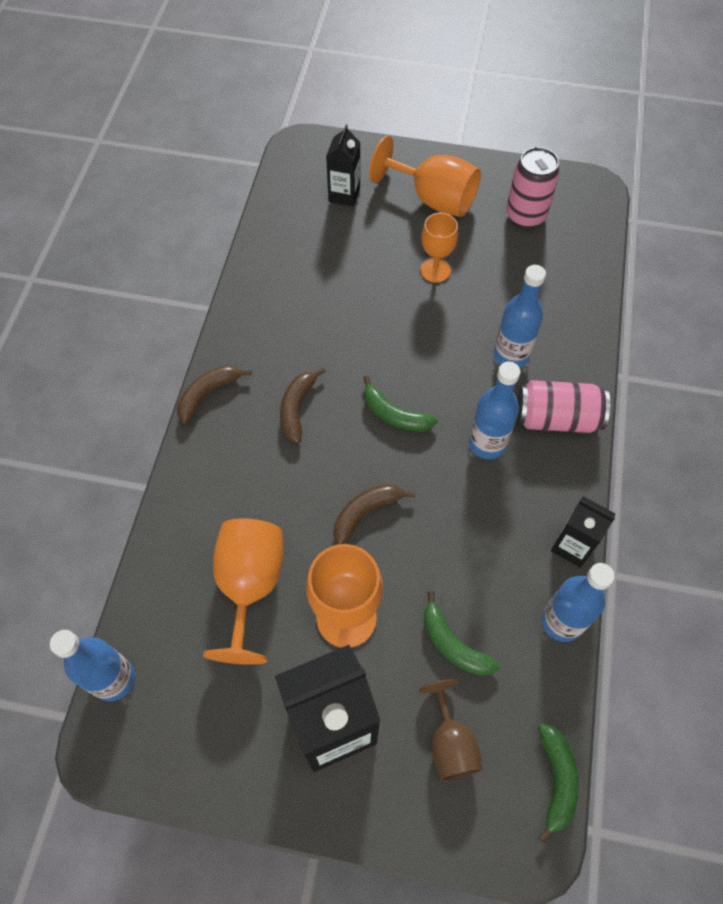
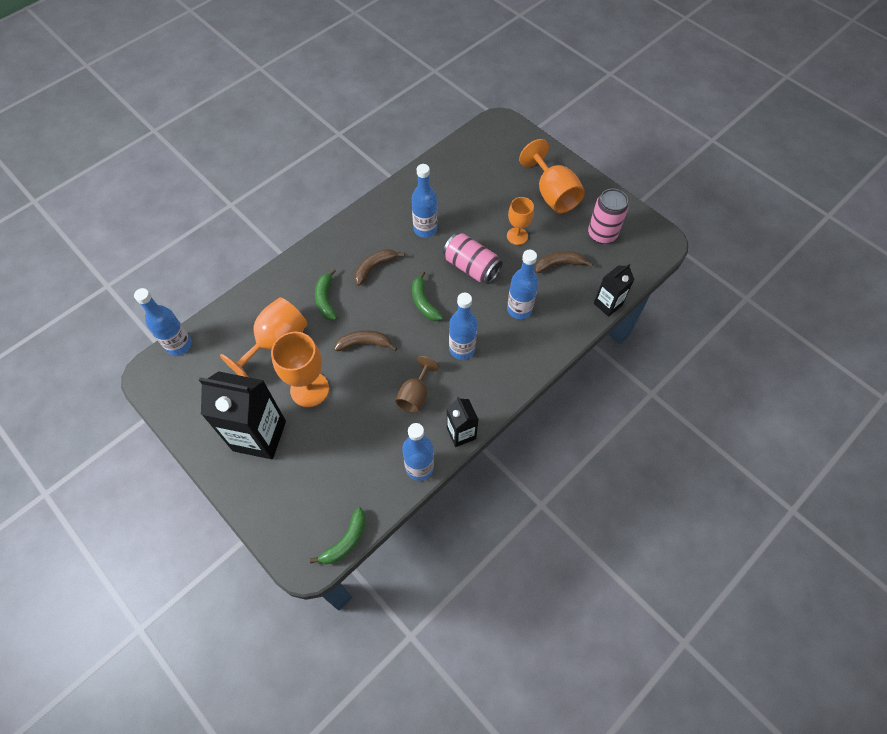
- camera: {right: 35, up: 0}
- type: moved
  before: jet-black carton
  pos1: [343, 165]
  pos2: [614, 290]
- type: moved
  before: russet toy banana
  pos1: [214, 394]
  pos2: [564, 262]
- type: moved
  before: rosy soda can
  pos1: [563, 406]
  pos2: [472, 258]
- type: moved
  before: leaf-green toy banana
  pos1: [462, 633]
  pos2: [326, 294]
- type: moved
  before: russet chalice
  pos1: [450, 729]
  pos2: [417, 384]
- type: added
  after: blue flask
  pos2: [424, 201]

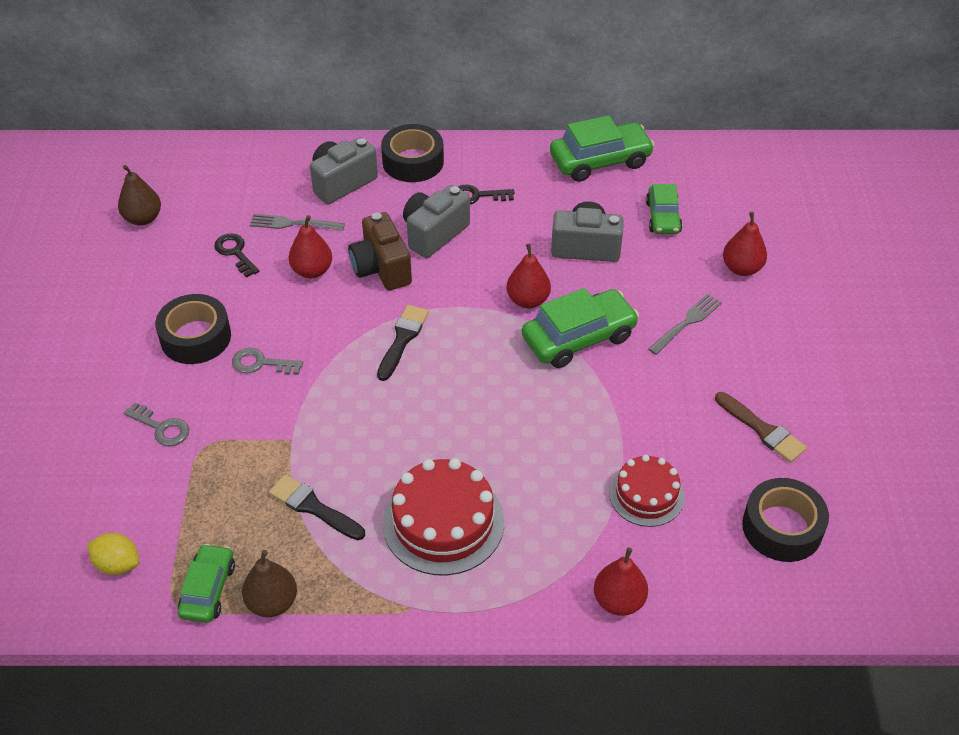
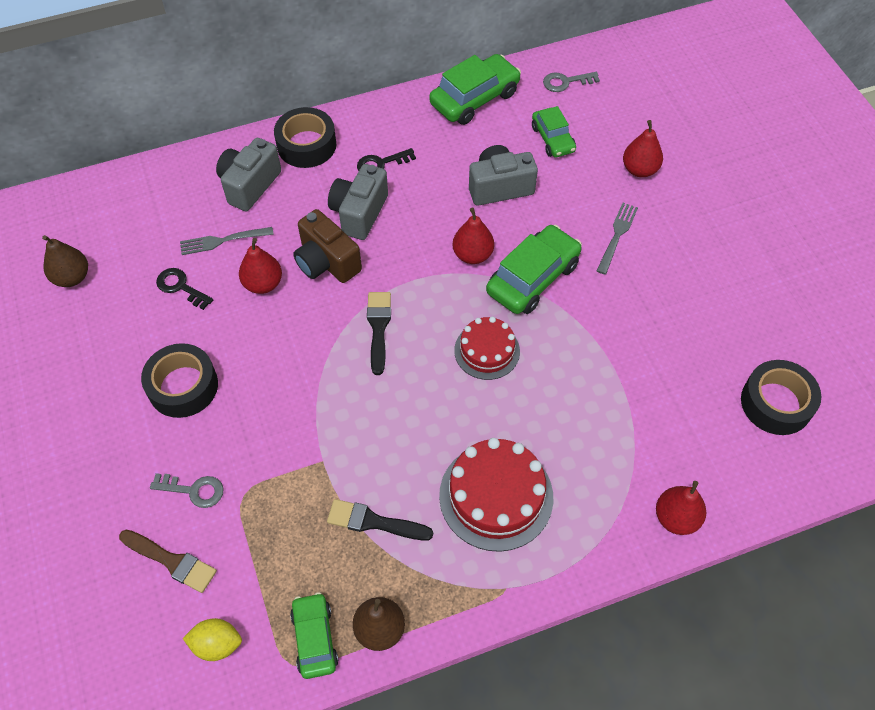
- camera: {right: -20, up: 10}
- type: moved
  before: gray latchkey
  pos1: [267, 361]
  pos2: [571, 82]
- type: moved
  before: russet brush
  pos1: [761, 427]
  pos2: [168, 561]
- type: moved
  before: crimson layer cake
  pos1: [647, 490]
  pos2: [487, 348]

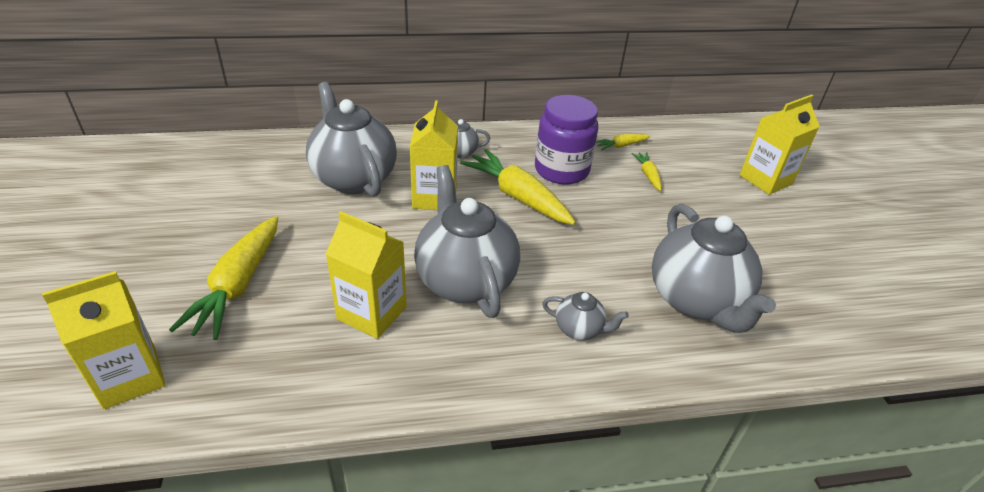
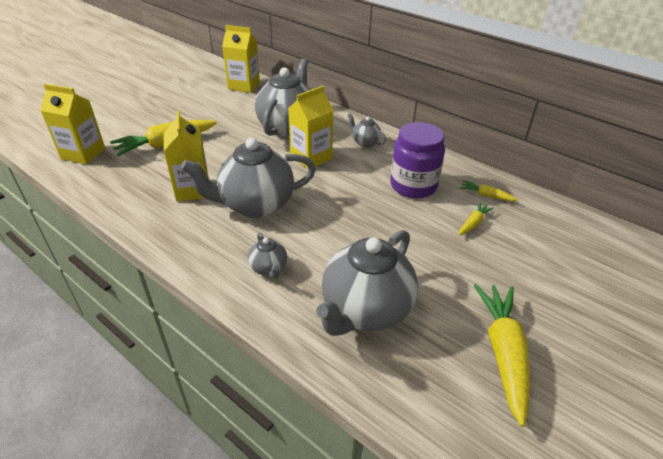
- camera: {right: 50, up: 0}
- type: moved
  before: bright yellow carton
  pos1: [780, 145]
  pos2: [241, 59]
- type: moved
  before: bright yellow carrot
  pos1: [518, 187]
  pos2: [502, 355]
- type: turned
  before: gray teapot
  pos1: [467, 241]
  pos2: [248, 178]
  turn: -135

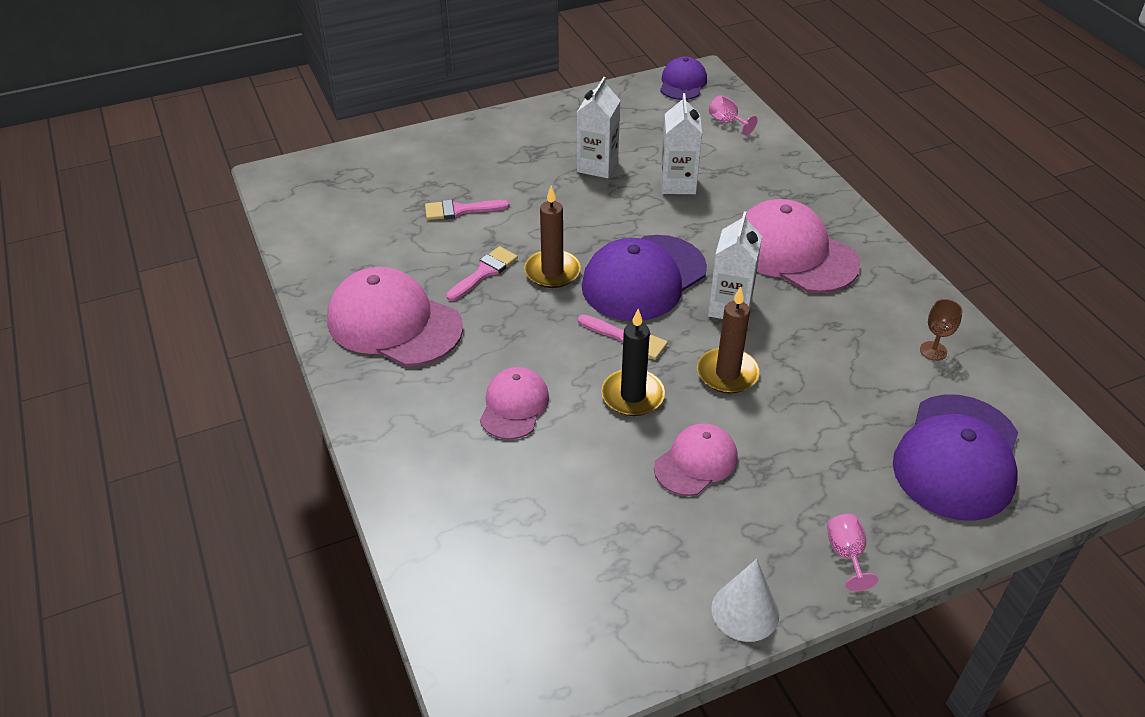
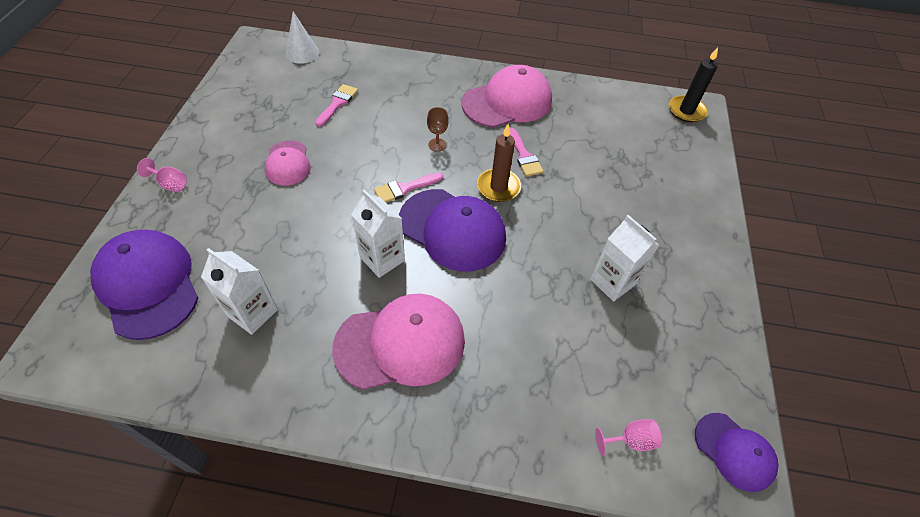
- camera: {right: 120, up: 10}
- type: moved
  before: white carton
  pos1: [681, 143]
  pos2: [239, 291]
- type: moved
  before: rosy brush
  pos1: [467, 209]
  pos2: [336, 105]
- type: turned
  before: royal purple cap
  pos1: [644, 278]
  pos2: [452, 230]
  turn: 135
- type: removed
  before: russet pillar candle
  pos1: [728, 340]
- type: moved
  before: russet chalice
  pos1: [941, 330]
  pos2: [438, 129]
- type: moved
  before: jet-black pillar candle
  pos1: [633, 362]
  pos2: [693, 84]
- type: removed
  before: rosy cap
  pos1: [514, 403]
- type: moved
  before: white cone
  pos1: [745, 600]
  pos2: [302, 38]

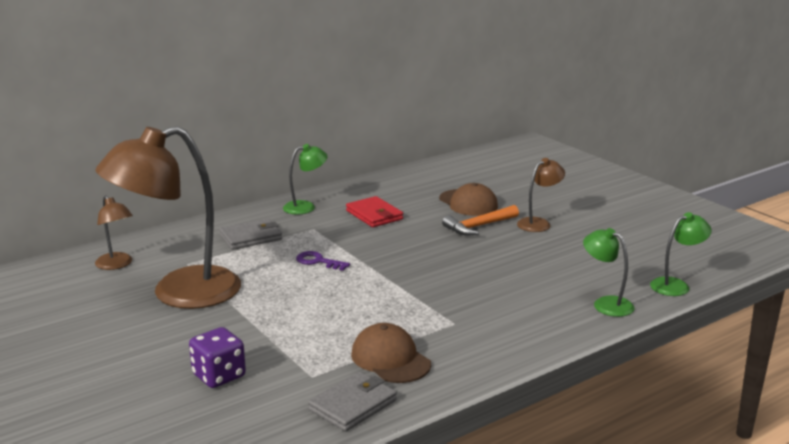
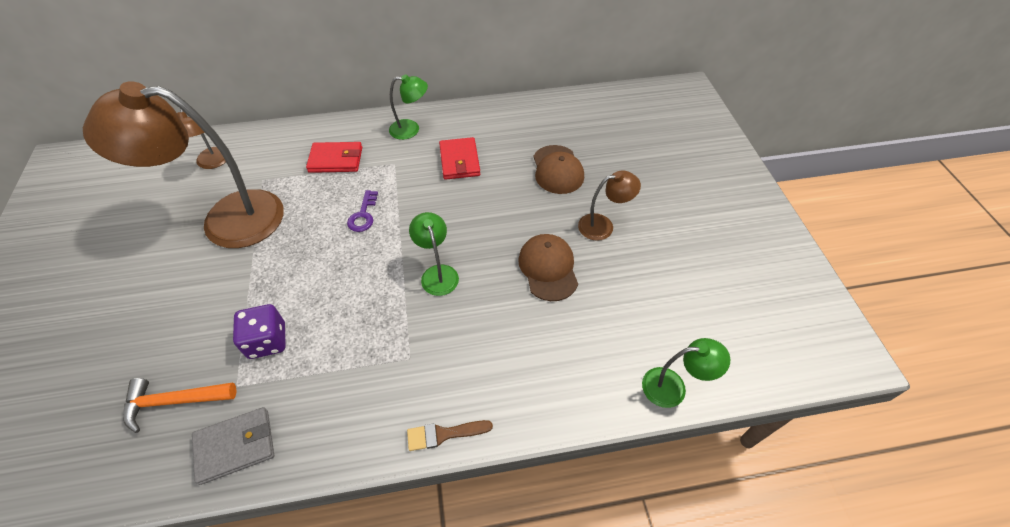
- camera: {right: 25, up: 30}
- type: moved
  before: orange-coloured hammer
  pos1: [480, 220]
  pos2: [180, 405]
- type: recoloured
  before: gray billfold
  after: crimson billfold
  pos1: [250, 234]
  pos2: [334, 157]
- type: moved
  before: leaf-green desk lamp
  pos1: [609, 272]
  pos2: [434, 254]
- type: turned
  before: royal purple latchkey
  pos1: [323, 261]
  pos2: [362, 211]
  turn: -135
- type: moved
  before: russet cap
  pos1: [391, 353]
  pos2: [548, 267]
- type: moved
  before: royal purple dice
  pos1: [217, 357]
  pos2: [259, 331]
- type: added
  after: russet brush
  pos2: [450, 435]

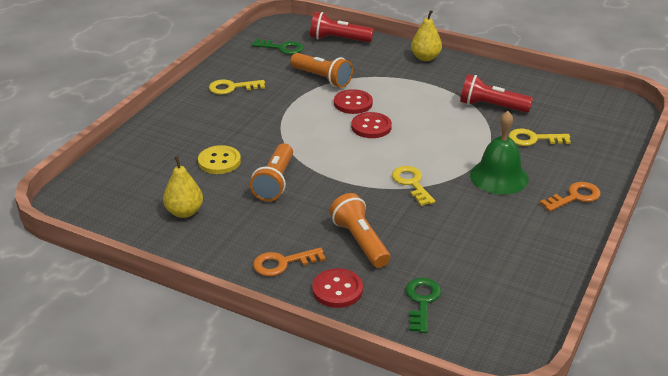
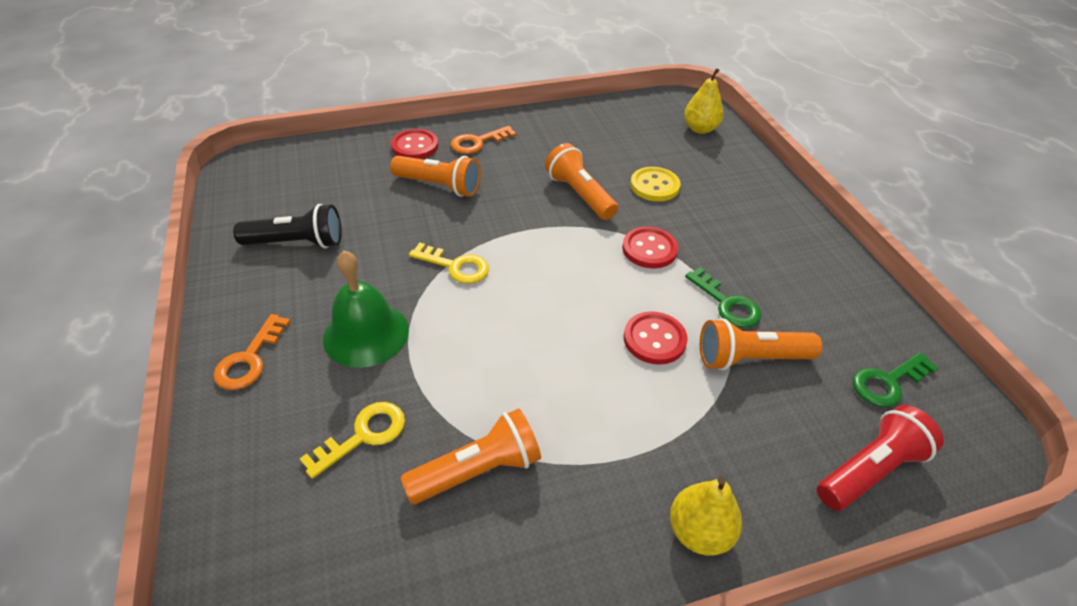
- camera: {right: 135, up: 10}
- type: recoloured
  before: crimson flashlight
  after: orange-coloured flashlight
  pos1: [496, 93]
  pos2: [471, 456]
- type: removed
  before: bright yellow latchkey
  pos1: [237, 87]
- type: moved
  before: crimson sewing button
  pos1: [371, 125]
  pos2: [650, 247]
- type: moved
  before: bright yellow pear fruit
  pos1: [183, 187]
  pos2: [704, 101]
- type: turned
  before: orange-coloured latchkey
  pos1: [289, 261]
  pos2: [483, 140]
  turn: -150
- type: moved
  before: leaf-green latchkey
  pos1: [423, 305]
  pos2: [723, 297]
- type: added
  after: jet-black flashlight
  pos2: [287, 226]

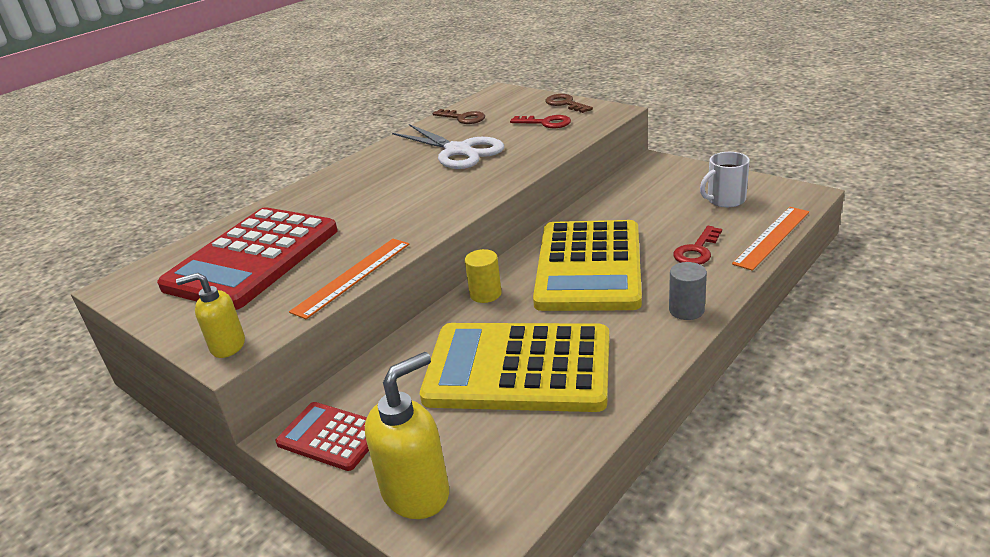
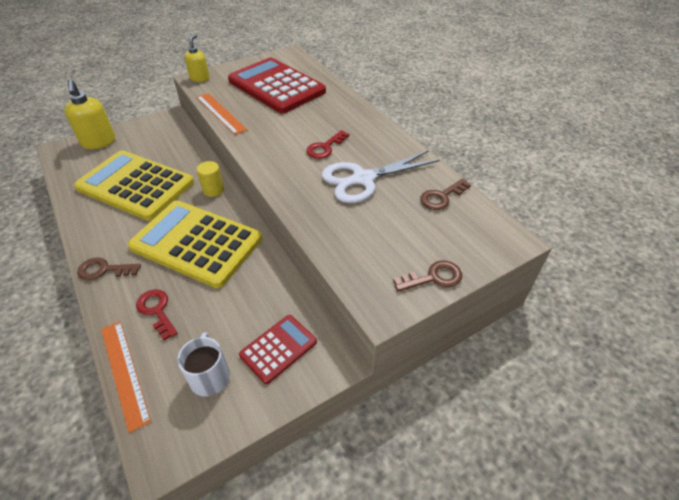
- camera: {right: 105, up: 15}
- type: moved
  before: crimson latchkey
  pos1: [540, 121]
  pos2: [327, 144]
- type: replaced
  before: gray cylinder shape
  after: russet latchkey
  pos1: [688, 291]
  pos2: [109, 268]
- type: turned
  before: bright yellow pocket calculator
  pos1: [514, 367]
  pos2: [134, 185]
  turn: -90
- type: moved
  before: crimson pocket calculator
  pos1: [322, 436]
  pos2: [278, 349]

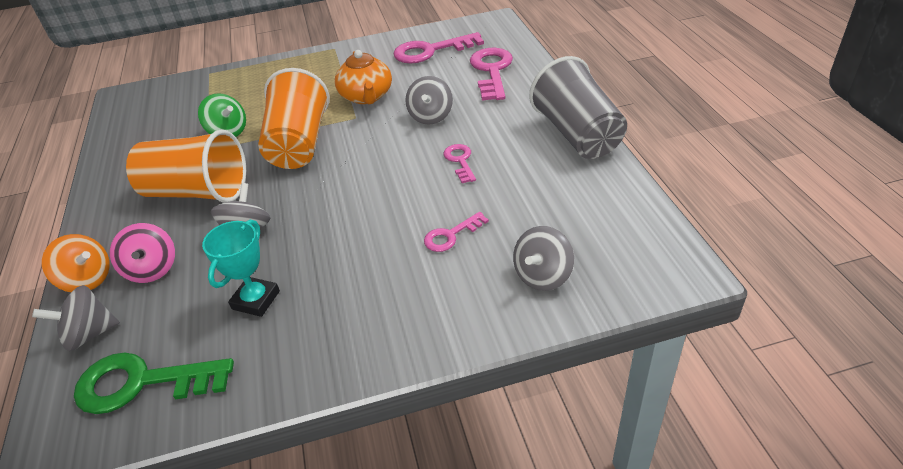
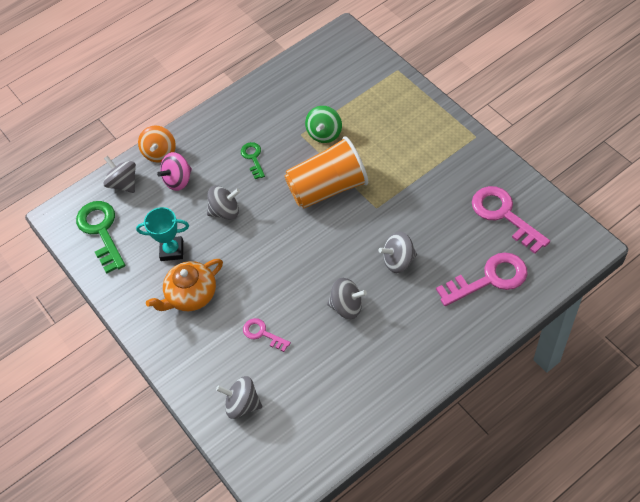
- camera: {right: 70, up: 15}
- type: moved
  before: orange-coloured teapot
  pos1: [363, 77]
  pos2: [184, 285]
- type: removed
  before: gray cup
  pos1: [578, 107]
- type: replaced
  before: orange-coloured cup
  after: leaf-green latchkey
  pos1: [186, 166]
  pos2: [253, 160]
- type: replaced
  before: rosy latchkey
  after: gray whirligig
  pos1: [460, 163]
  pos2: [347, 298]

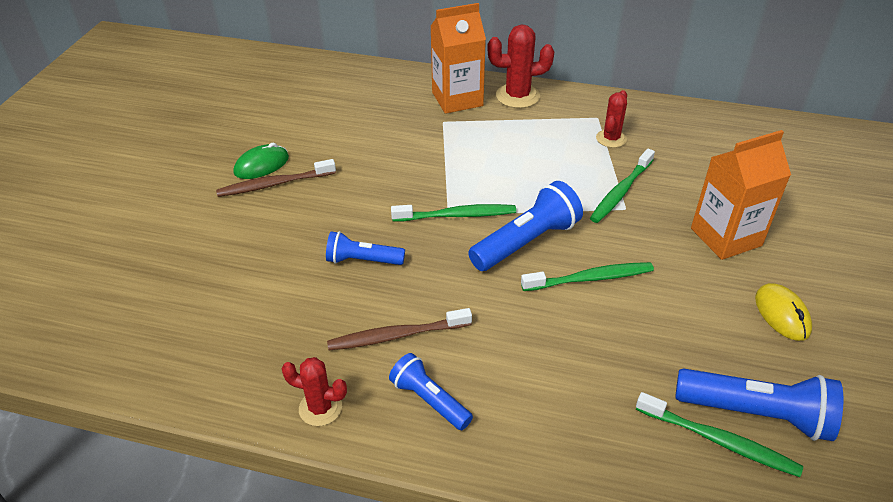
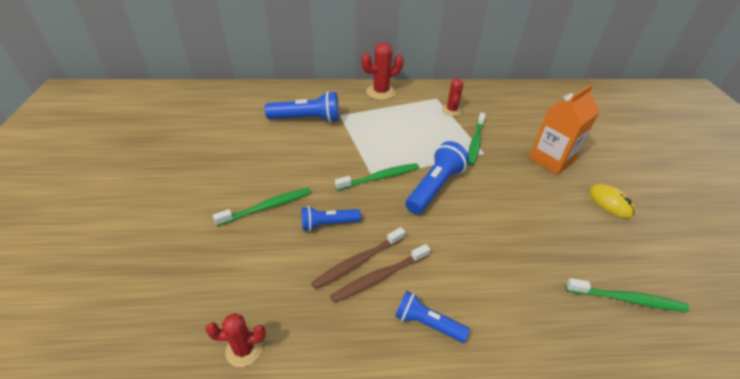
- camera: {right: -20, up: 0}
- type: removed
  before: orange-coloured carton
  pos1: [458, 58]
- type: removed
  before: leaf-green computer mouse
  pos1: [261, 160]
- type: moved
  before: russet tooth brush
  pos1: [276, 178]
  pos2: [358, 258]
- type: moved
  before: leaf-green tooth brush
  pos1: [587, 276]
  pos2: [262, 207]
- type: moved
  before: crimson cactus
  pos1: [314, 391]
  pos2: [235, 340]
- type: moved
  before: blue flashlight
  pos1: [759, 404]
  pos2: [302, 107]

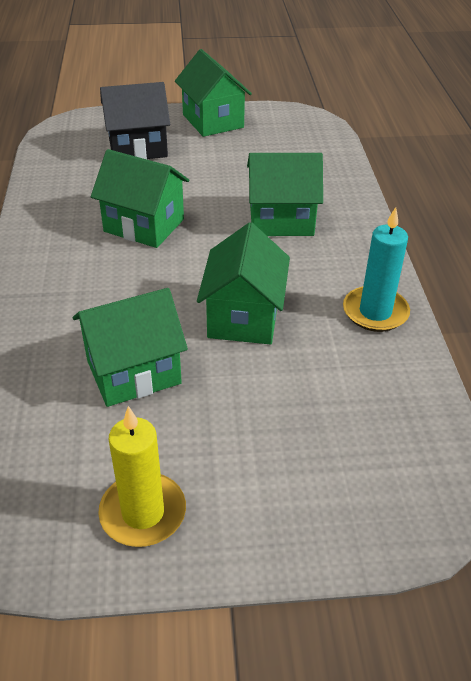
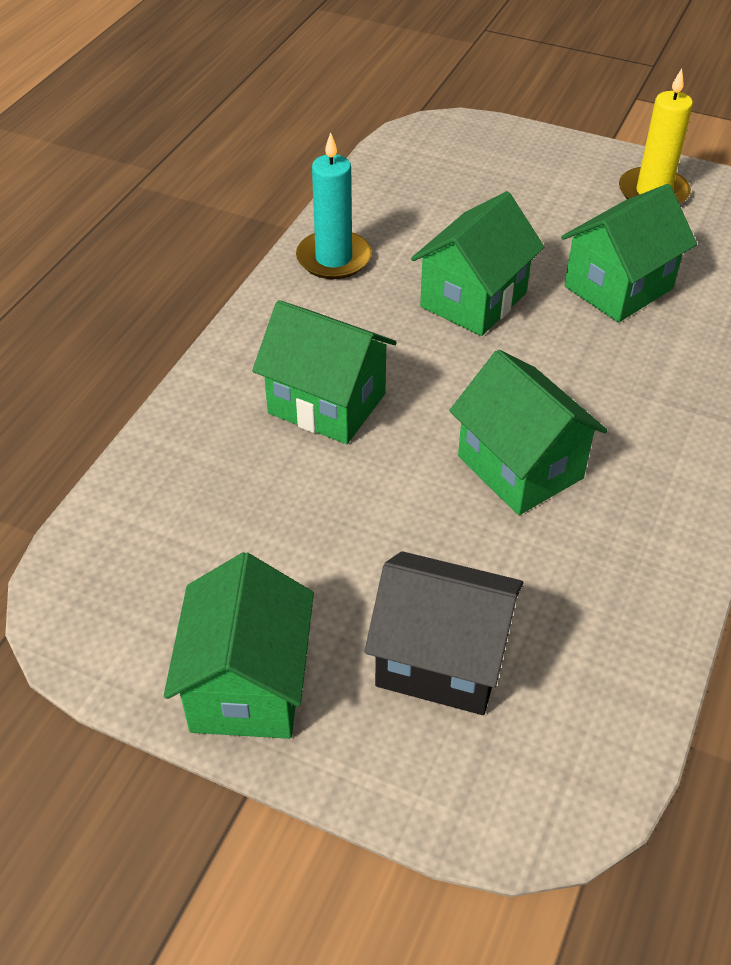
- camera: {right: -150, up: 5}
- type: turned
  before: leaf-green toy house
  pos1: [130, 347]
  pos2: [629, 253]
  turn: -45

